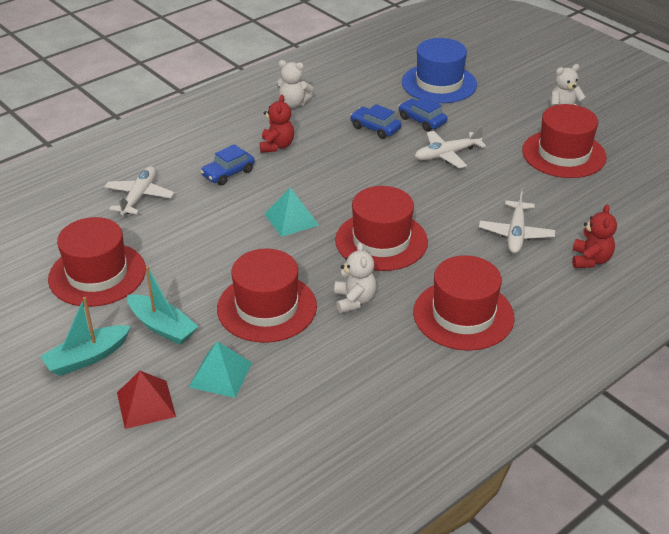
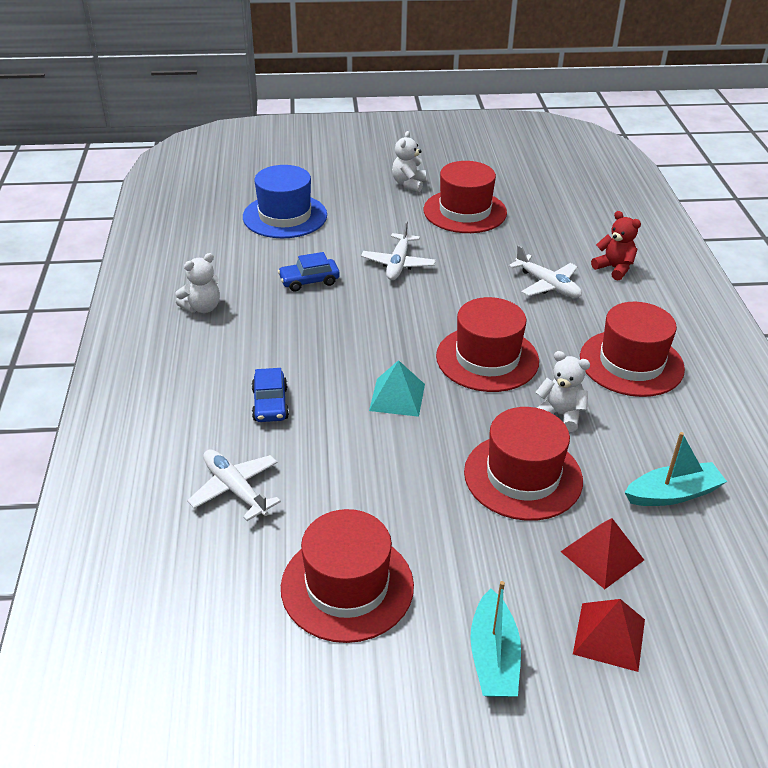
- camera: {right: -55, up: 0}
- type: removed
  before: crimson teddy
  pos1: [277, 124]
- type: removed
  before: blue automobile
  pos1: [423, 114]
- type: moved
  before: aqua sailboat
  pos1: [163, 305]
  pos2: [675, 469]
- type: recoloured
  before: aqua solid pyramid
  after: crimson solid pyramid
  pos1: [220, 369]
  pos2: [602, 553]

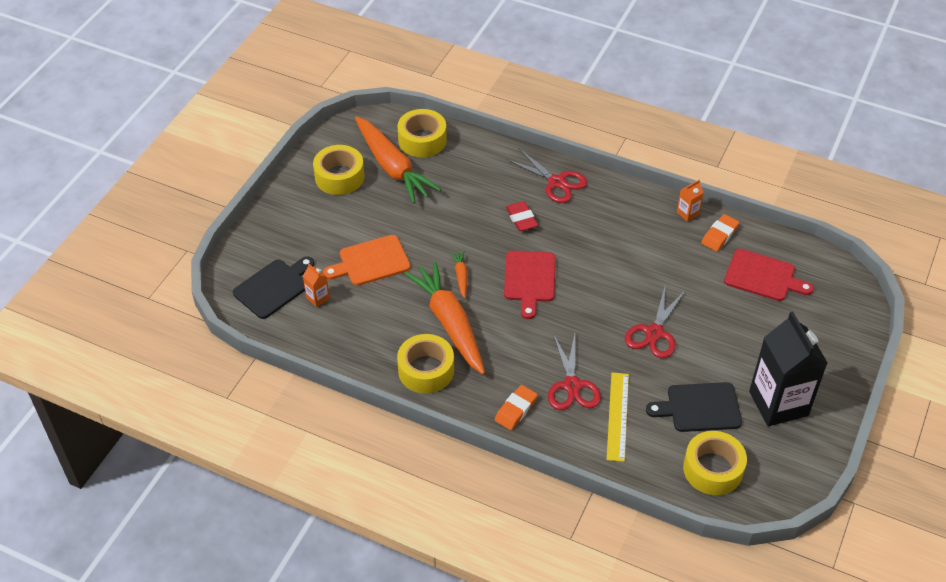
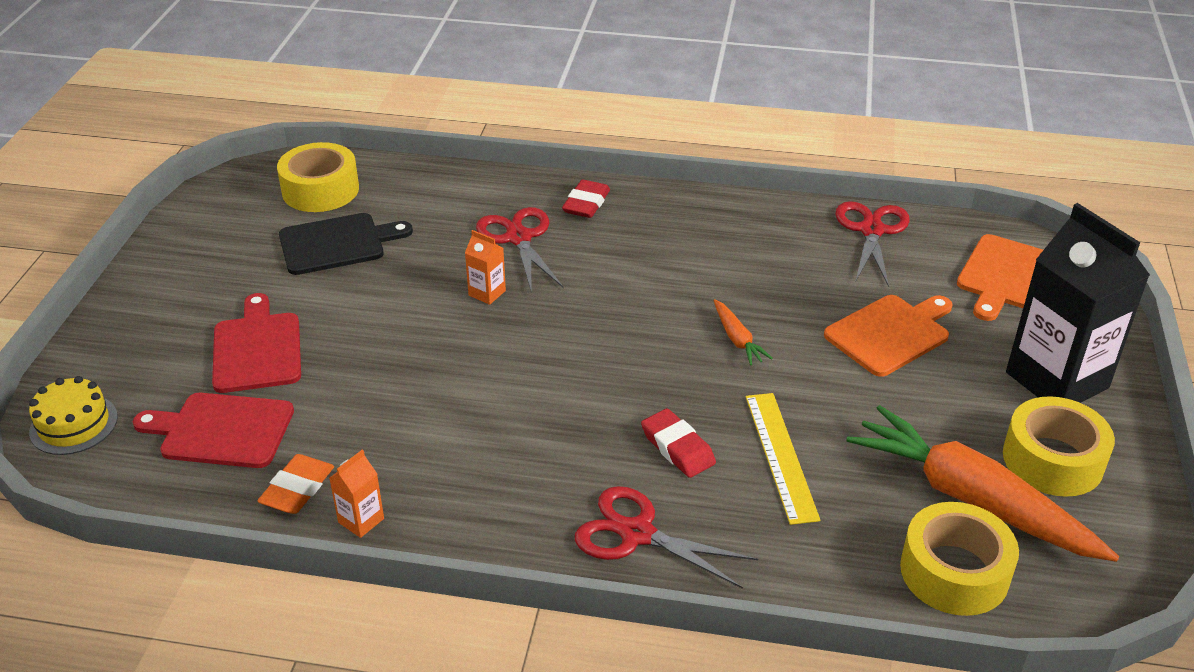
- camera: {right: 165, up: -10}
- type: moved
  before: crimson bread board
  pos1: [530, 285]
  pos2: [256, 343]
- type: recoloured
  before: jet-black bread board
  after: orange-coloured bread board
  pos1: [273, 288]
  pos2: [1000, 277]
- type: removed
  before: orange-coloured carrot
  pos1: [444, 318]
- type: moved
  before: orange-coloured carton
  pos1: [316, 285]
  pos2: [485, 267]
- type: moved
  before: crimson pair of scissors
  pos1: [655, 323]
  pos2: [872, 244]
- type: moved
  before: jet-black carton
  pos1: [788, 368]
  pos2: [1078, 303]
- type: removed
  before: bright yellow roll of tape
  pos1: [425, 364]
- type: moved
  before: bright yellow straightedge
  pos1: [618, 417]
  pos2: [783, 459]
- type: recoloured
  before: orange-coloured eraser
  after: crimson eraser
  pos1: [516, 407]
  pos2: [586, 199]
- type: added
  after: bright yellow layer cake
  pos2: [73, 415]

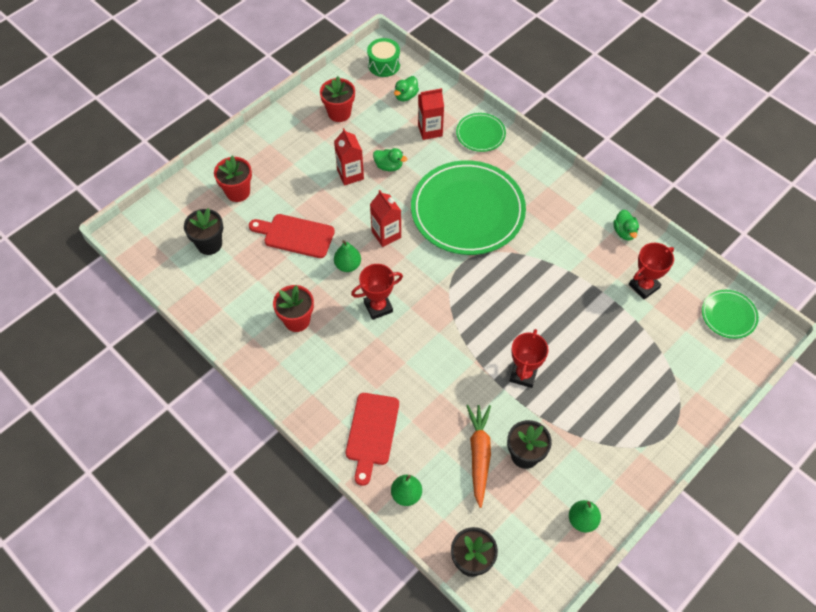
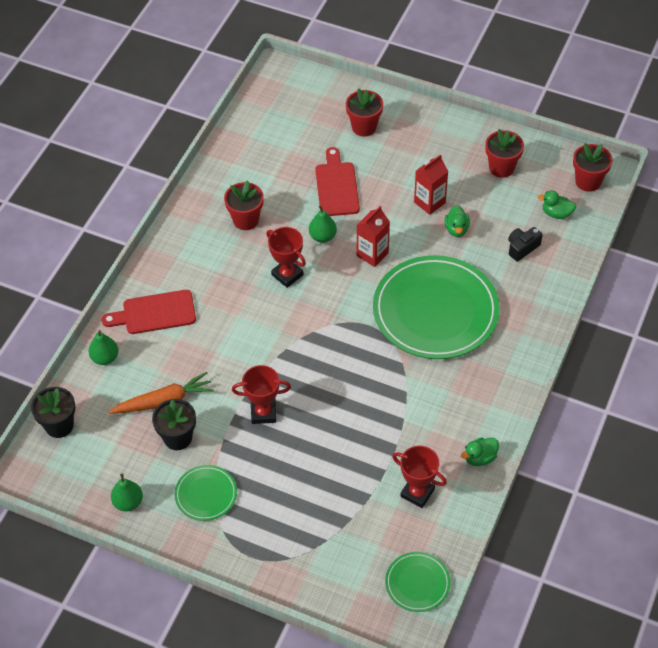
- camera: {right: 70, up: -5}
- type: replaced
  before: leaf-green drum
  after: crimson potted plant
  pos1: [383, 57]
  pos2: [593, 167]
- type: replaced
  before: crimson carton
  after: jet-black camera
  pos1: [431, 114]
  pos2: [525, 244]
- type: moved
  before: leaf-green dinner plate
  pos1: [481, 132]
  pos2: [205, 493]
- type: removed
  before: jet-black potted plant
  pos1: [203, 231]

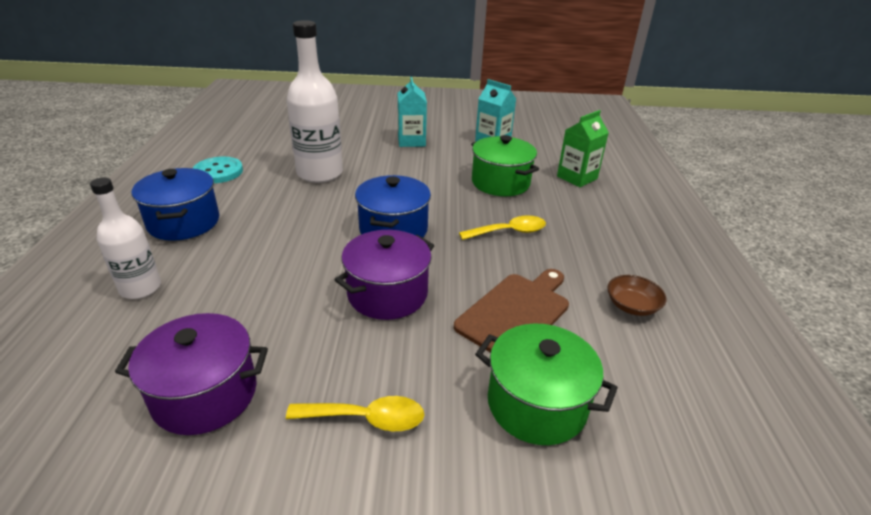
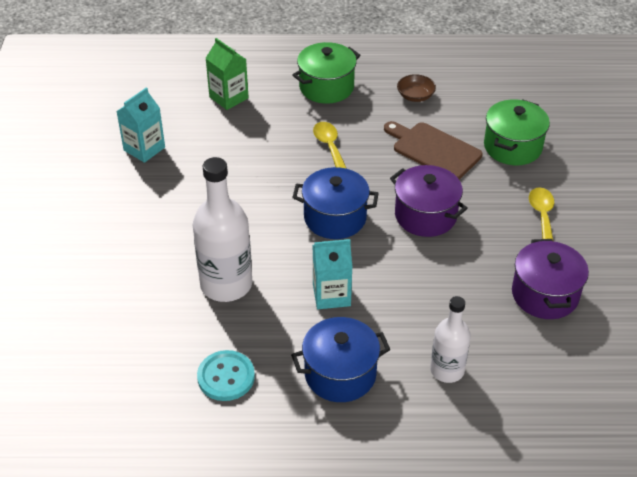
- camera: {right: -90, up: 10}
- type: moved
  before: aqua carton
  pos1: [412, 112]
  pos2: [333, 274]
- type: moved
  before: leaf-green cooking pot
  pos1: [505, 165]
  pos2: [326, 73]

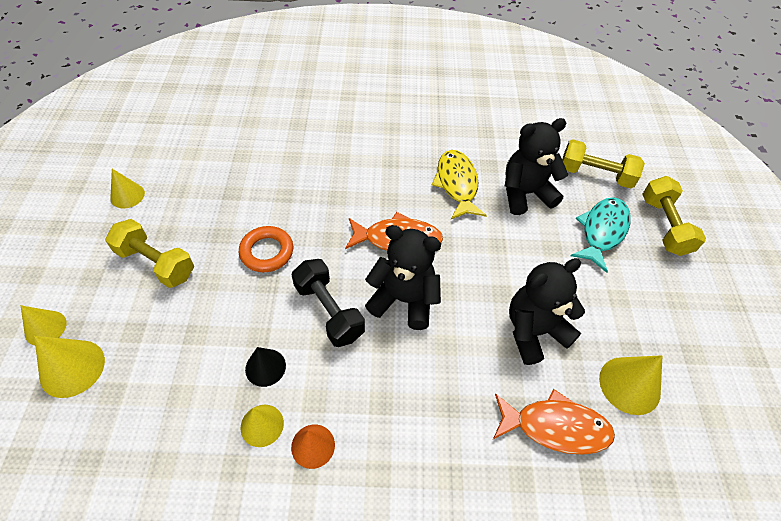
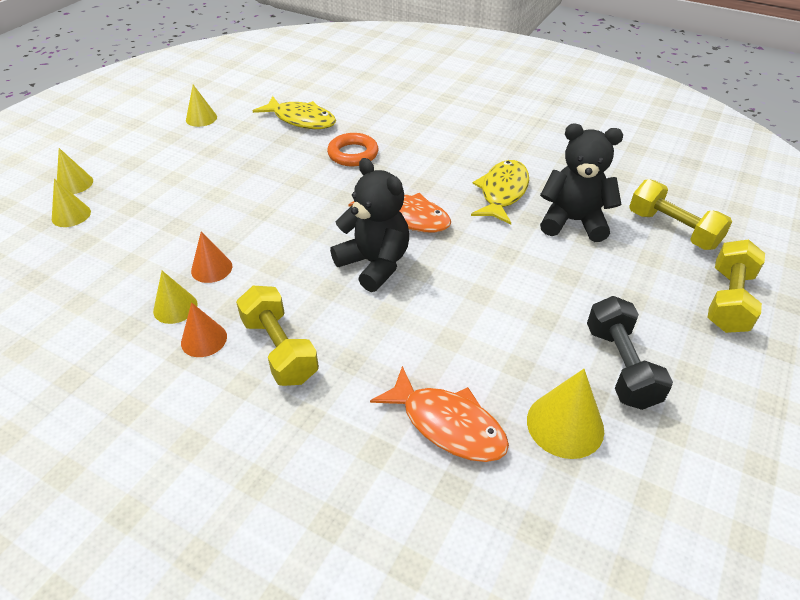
- camera: {right: 30, up: -10}
- type: removed
  before: aqua fish figure
  pos1: [601, 235]
- type: moved
  before: bright yellow hand weight
  pos1: [149, 253]
  pos2: [277, 336]
- type: moved
  before: orange-coloured hoop
  pos1: [266, 249]
  pos2: [352, 149]
- type: removed
  before: jet-black teddy
  pos1: [547, 311]
- type: moved
  before: jet-black hand weight
  pos1: [328, 303]
  pos2: [630, 353]
- type: resized
  before: bright yellow cone
  pos1: [69, 367]
  pos2: [71, 203]
  scale: 0.66
- type: recoloured
  before: jet-black cone
  after: orange-coloured cone
  pos1: [265, 367]
  pos2: [211, 257]
- type: added
  after: bright yellow fish figure
  pos2: [294, 112]

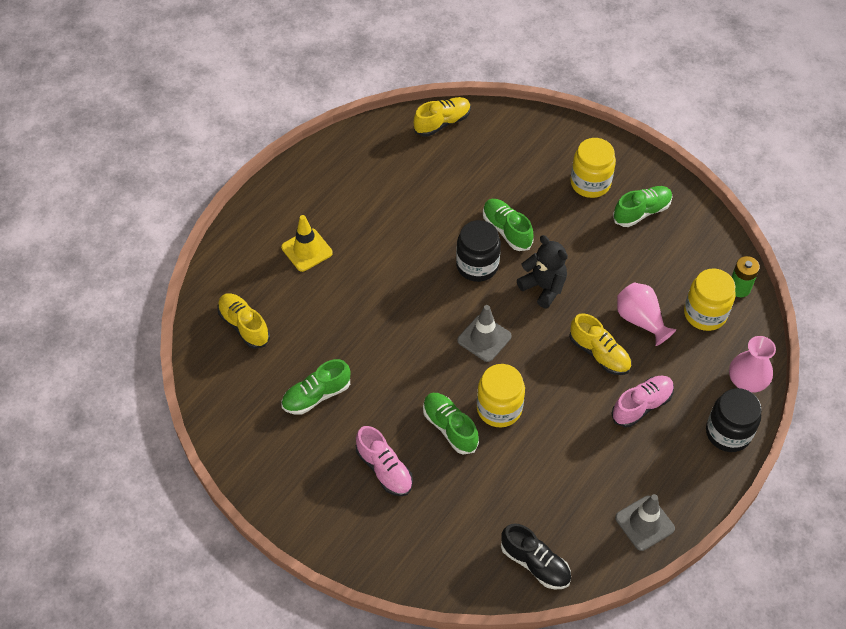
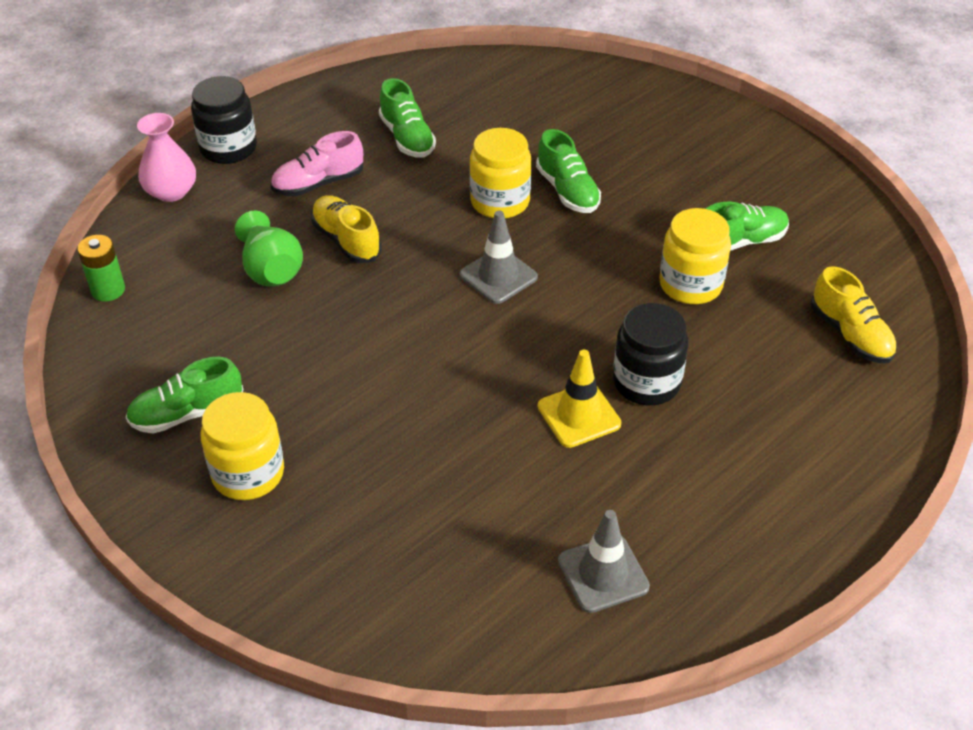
- camera: {right: -170, up: -10}
- type: removed
  before: bright yellow lace-up shoe
  pos1: [442, 116]
- type: moved
  before: leaf-green lace-up shoe
  pos1: [508, 225]
  pos2: [407, 118]
- type: moved
  before: bright yellow traffic cone
  pos1: [307, 243]
  pos2: [579, 399]
- type: moved
  before: jet-black jar
  pos1: [478, 251]
  pos2: [651, 354]
- type: removed
  before: jet-black teddy
  pos1: [542, 272]
- type: moved
  before: bright yellow jar
  pos1: [710, 300]
  pos2: [695, 256]
- type: recoloured
  before: rosy tall vase
  after: leaf-green tall vase
  pos1: [646, 314]
  pos2: [269, 249]
- type: removed
  before: rosy lace-up shoe
  pos1: [384, 461]
- type: moved
  before: gray traffic cone
  pos1: [645, 522]
  pos2: [604, 561]
- type: removed
  before: jet-black lace-up shoe
  pos1: [536, 556]

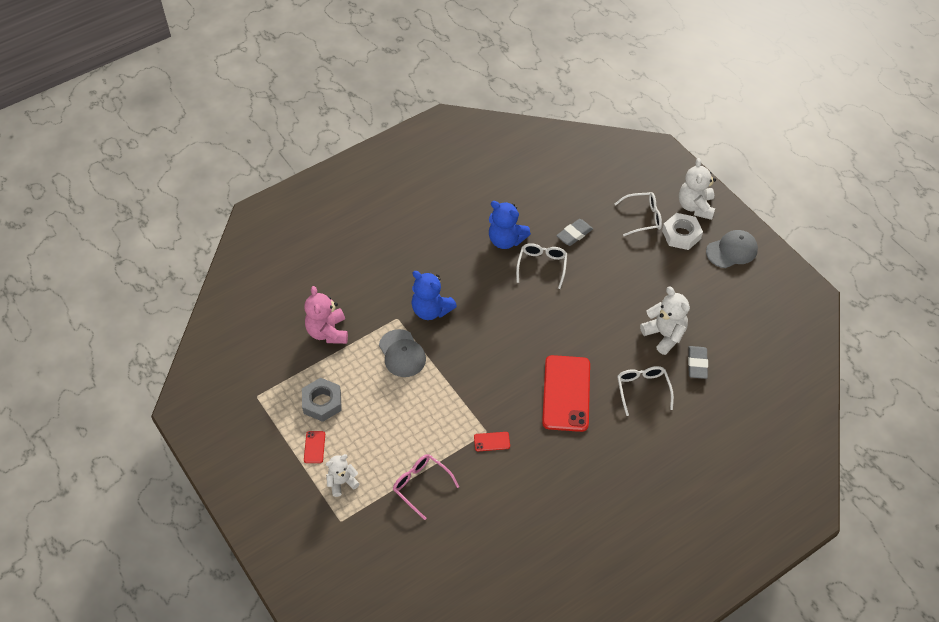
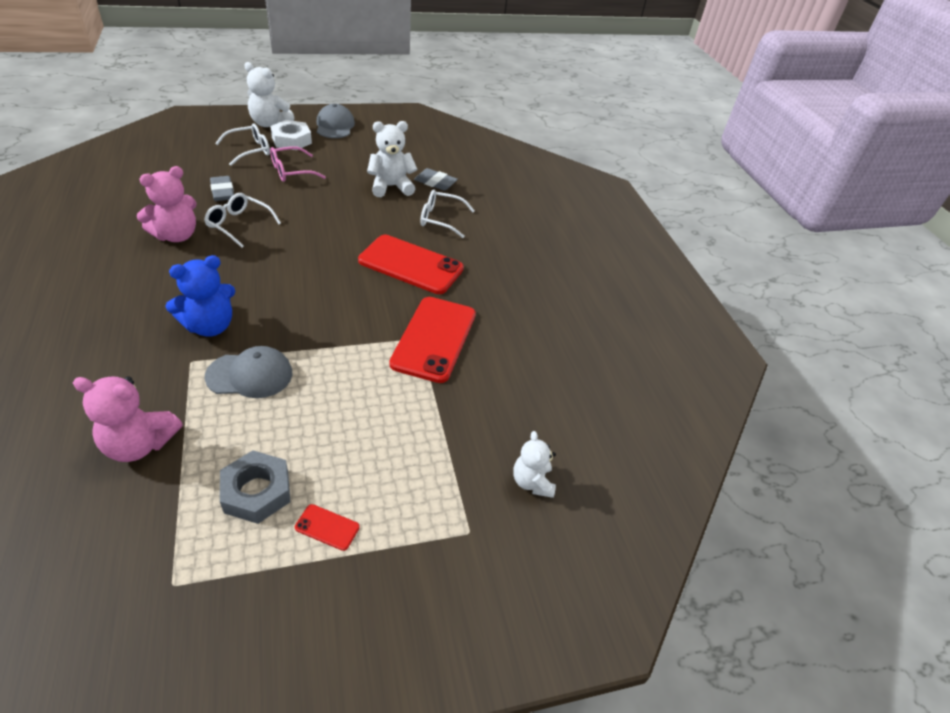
- camera: {right: -75, up: -10}
- type: turned
  before: white glasses
  pos1: [638, 214]
  pos2: [242, 144]
  turn: 45
- type: recoloured
  before: blue teddy
  after: rosy teddy
  pos1: [510, 225]
  pos2: [167, 204]
- type: resized
  before: crimson phone
  pos1: [492, 441]
  pos2: [432, 340]
  scale: 2.45
- type: moved
  before: white teddy
  pos1: [343, 475]
  pos2: [534, 464]
- type: moved
  before: rosy glasses
  pos1: [426, 487]
  pos2: [298, 164]

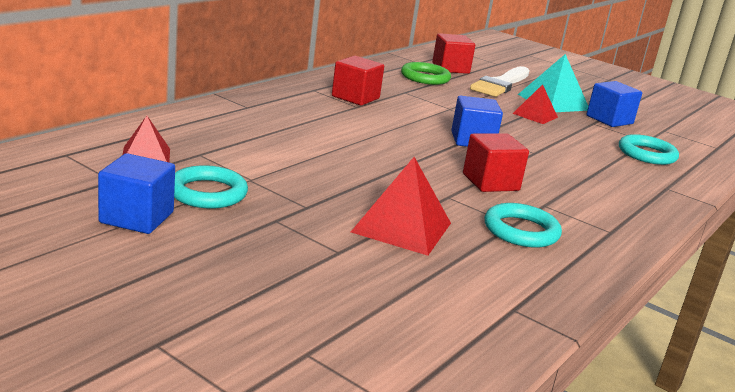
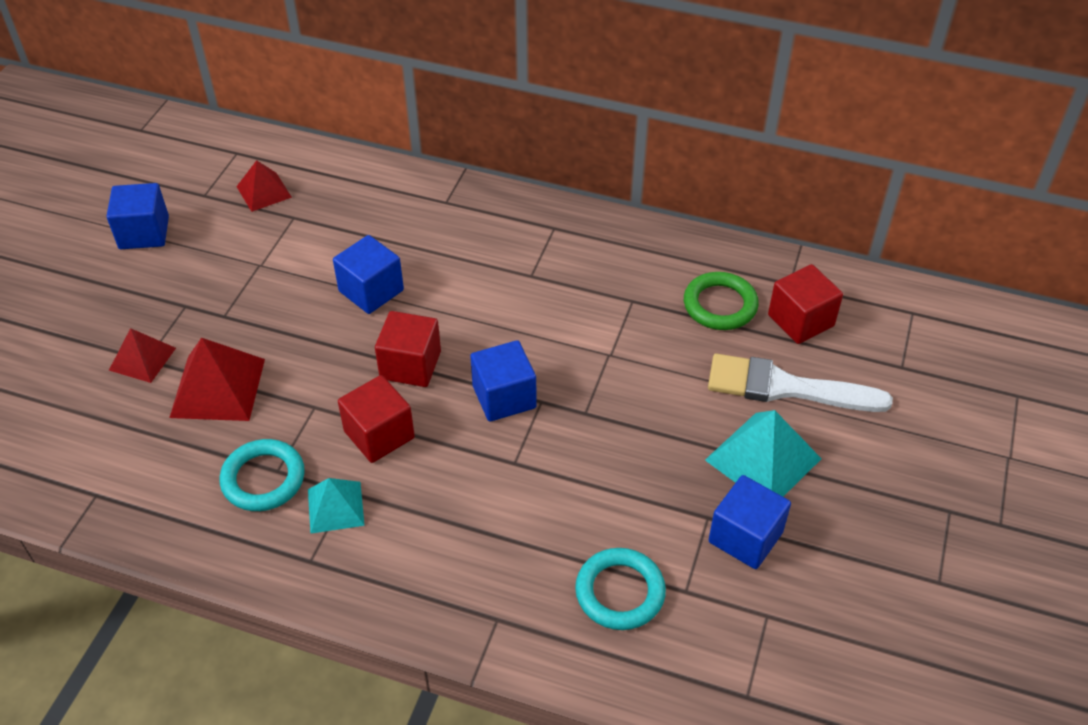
- camera: {right: 75, up: 25}
- type: moved
  before: crimson solid cube
  pos1: [358, 81]
  pos2: [408, 349]
- type: moved
  before: crimson solid pyramid
  pos1: [535, 104]
  pos2: [142, 355]
- type: removed
  before: aqua hoop
  pos1: [211, 187]
- type: added
  after: blue solid cube
  pos2: [368, 274]
- type: added
  after: aqua solid pyramid
  pos2: [336, 506]

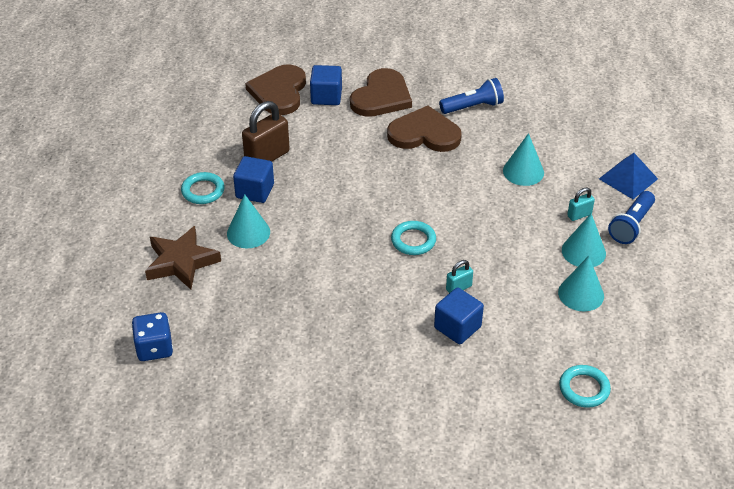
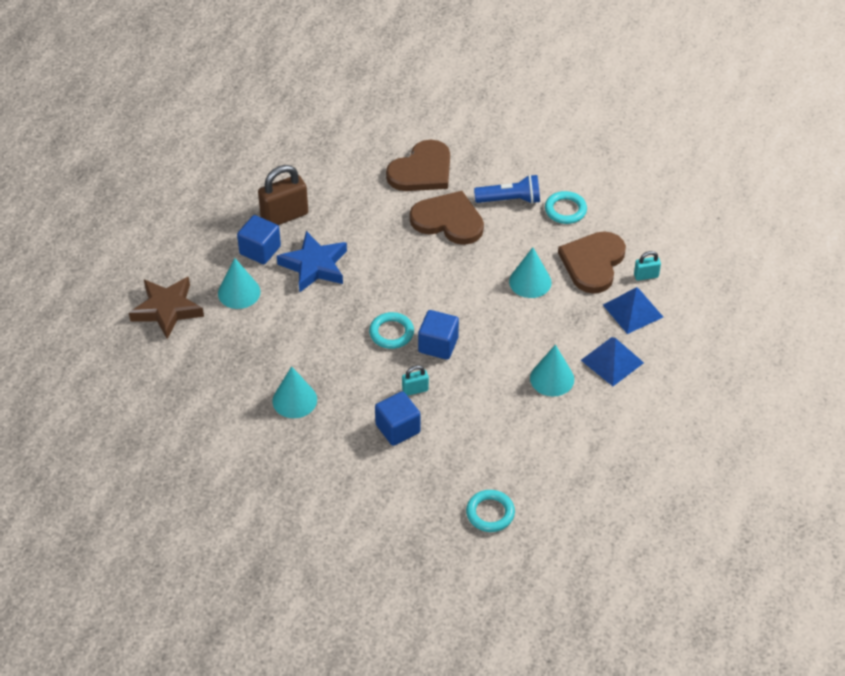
- camera: {right: 15, up: 5}
- type: moved
  before: russet heart
  pos1: [275, 89]
  pos2: [592, 262]
- type: moved
  before: blue solid cube
  pos1: [326, 85]
  pos2: [438, 335]
- type: moved
  before: aqua hoop
  pos1: [203, 188]
  pos2: [566, 207]
- type: moved
  before: aqua small lock
  pos1: [581, 204]
  pos2: [647, 266]
- type: replaced
  before: blue flashlight
  after: blue solid pyramid
  pos1: [631, 217]
  pos2: [612, 361]
- type: moved
  before: aqua cone
  pos1: [581, 283]
  pos2: [294, 392]
- type: removed
  before: blue dice
  pos1: [152, 336]
- type: added
  after: blue five-pointed star
  pos2: [312, 262]

